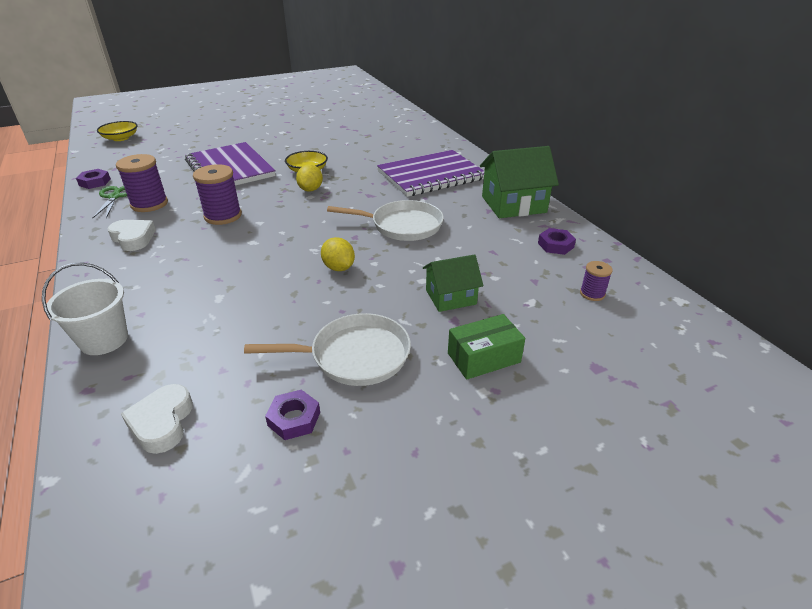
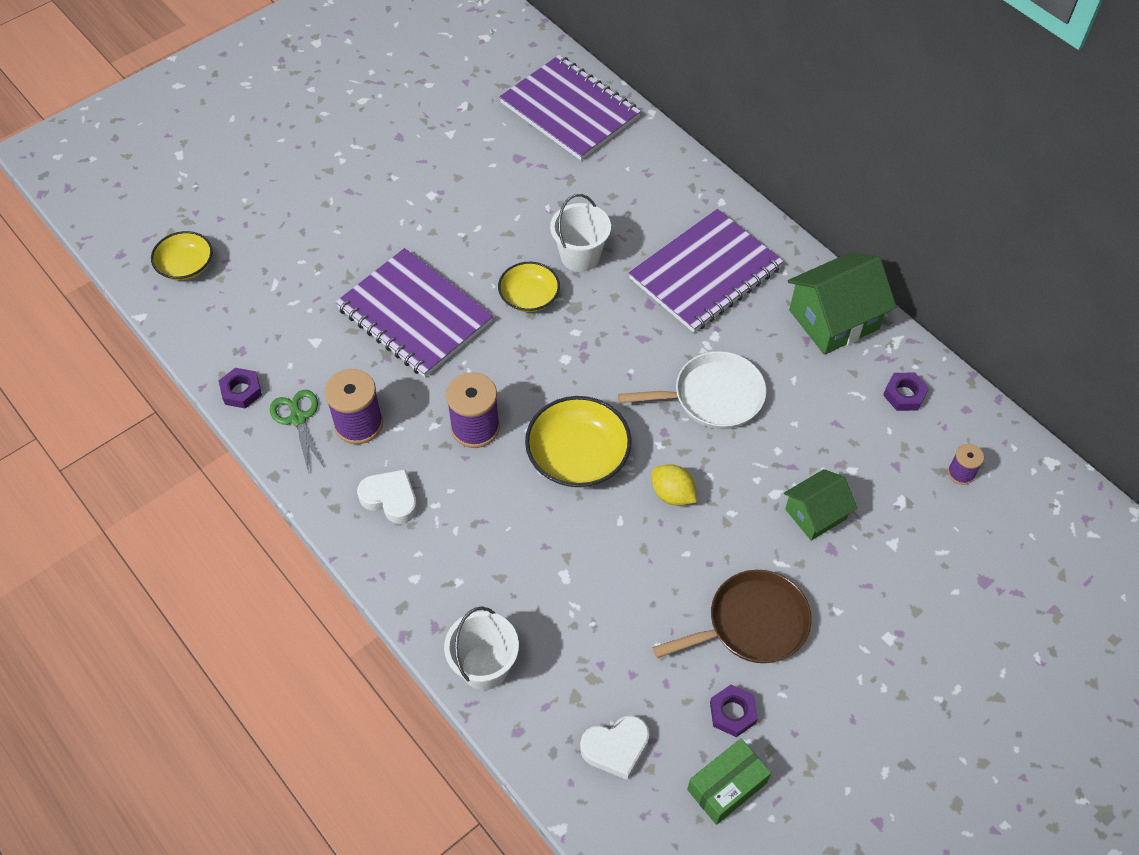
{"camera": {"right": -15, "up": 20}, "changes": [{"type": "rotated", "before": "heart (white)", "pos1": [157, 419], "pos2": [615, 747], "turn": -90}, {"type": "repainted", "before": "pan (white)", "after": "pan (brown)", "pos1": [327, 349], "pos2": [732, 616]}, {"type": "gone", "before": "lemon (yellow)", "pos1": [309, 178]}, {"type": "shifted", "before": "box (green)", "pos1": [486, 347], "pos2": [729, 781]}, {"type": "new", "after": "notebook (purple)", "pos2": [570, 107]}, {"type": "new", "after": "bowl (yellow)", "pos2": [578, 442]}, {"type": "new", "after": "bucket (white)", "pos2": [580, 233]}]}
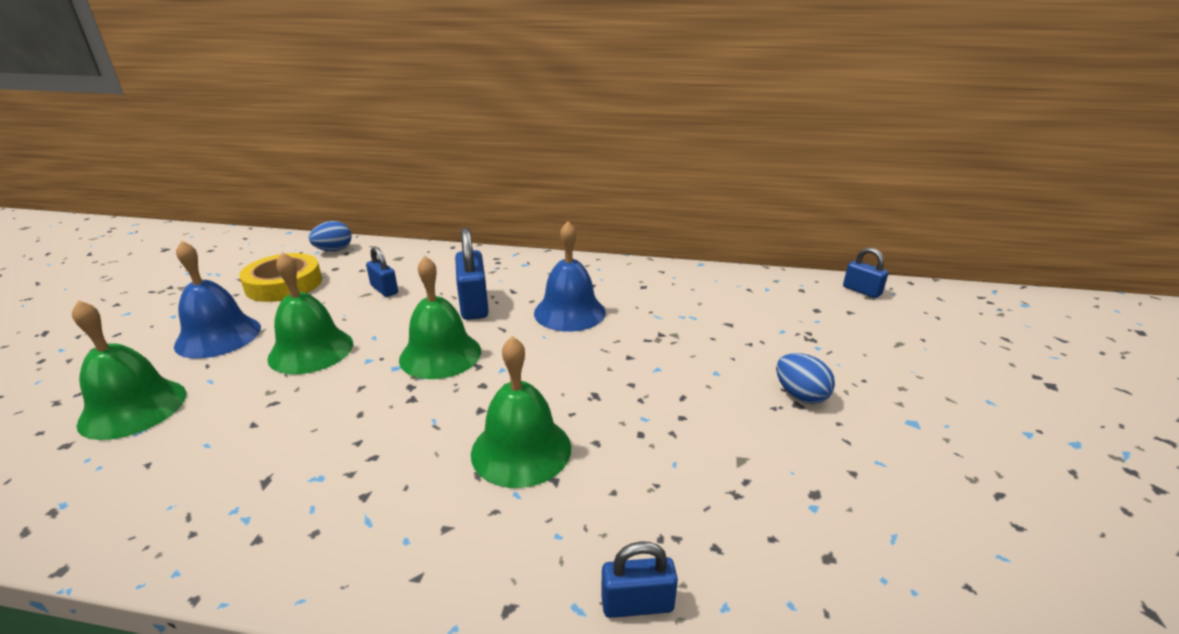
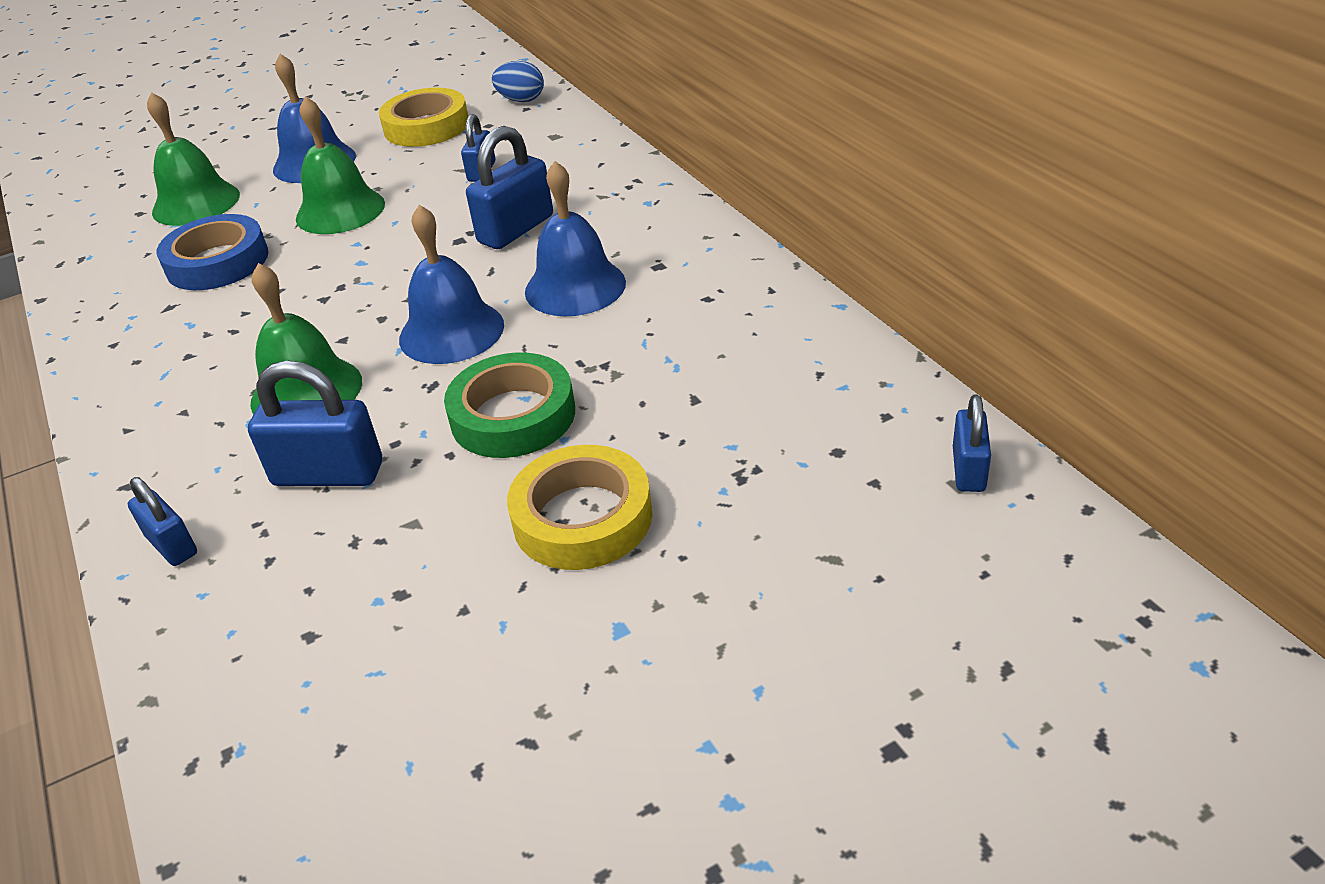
{"camera": {"right": 55, "up": 10}, "changes": [{"type": "gone", "before": "bell (green)", "pos1": [440, 317]}, {"type": "swapped", "before": "egg (blue)", "after": "tape (yellow)", "pos1": [805, 378], "pos2": [579, 507]}, {"type": "new", "after": "tape (blue)", "pos2": [213, 252]}, {"type": "new", "after": "padlock (blue)", "pos2": [315, 423]}, {"type": "new", "after": "bell (blue)", "pos2": [451, 284]}, {"type": "new", "after": "tape (green)", "pos2": [509, 405]}]}
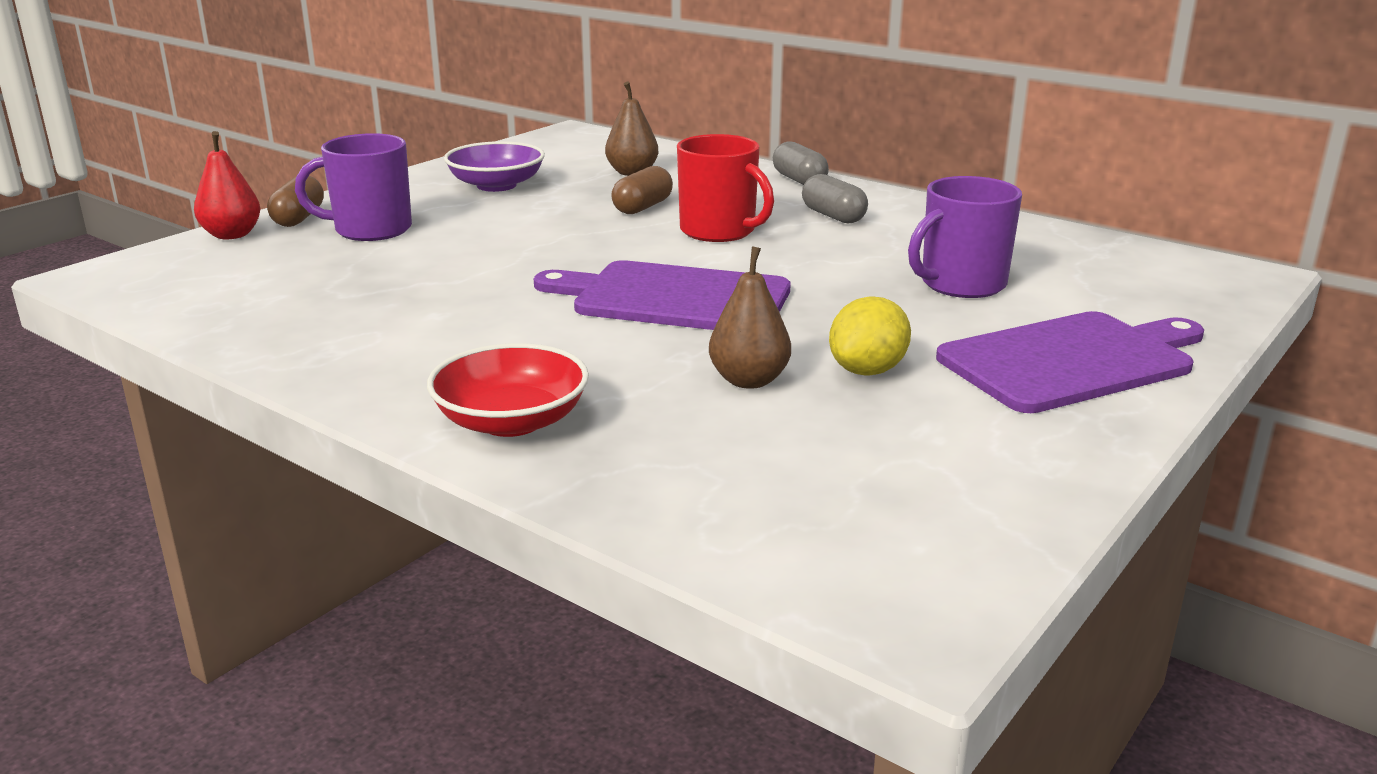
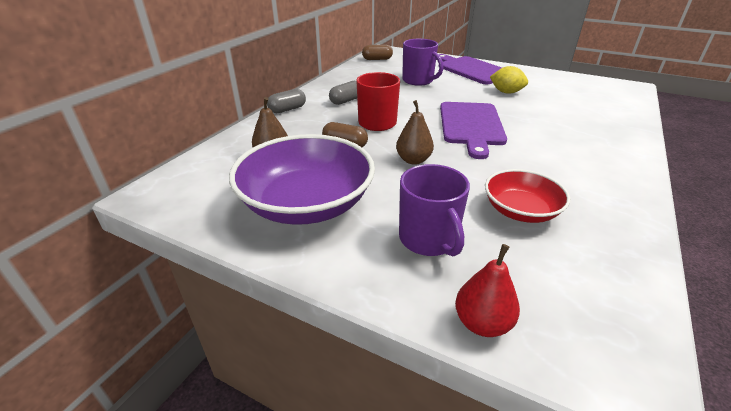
{"camera": {"right": -100, "up": 10}, "changes": [{"type": "shifted", "before": "capsule (brown)", "pos1": [295, 201], "pos2": [377, 52]}, {"type": "shifted", "before": "bowl (red)", "pos1": [508, 390], "pos2": [527, 196]}, {"type": "scaled", "before": "bowl (purple)", "pos1": [494, 166], "pos2": [302, 179], "scale": 1.76}, {"type": "shifted", "before": "pear (brown)", "pos1": [750, 317], "pos2": [415, 132]}]}
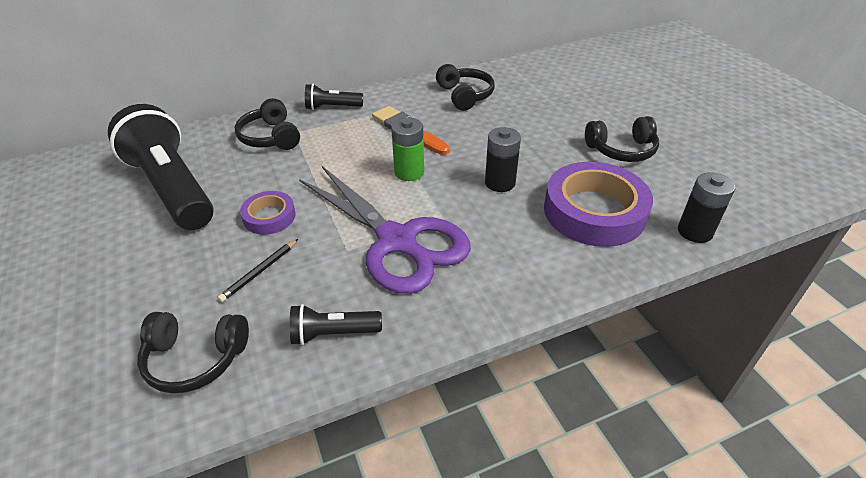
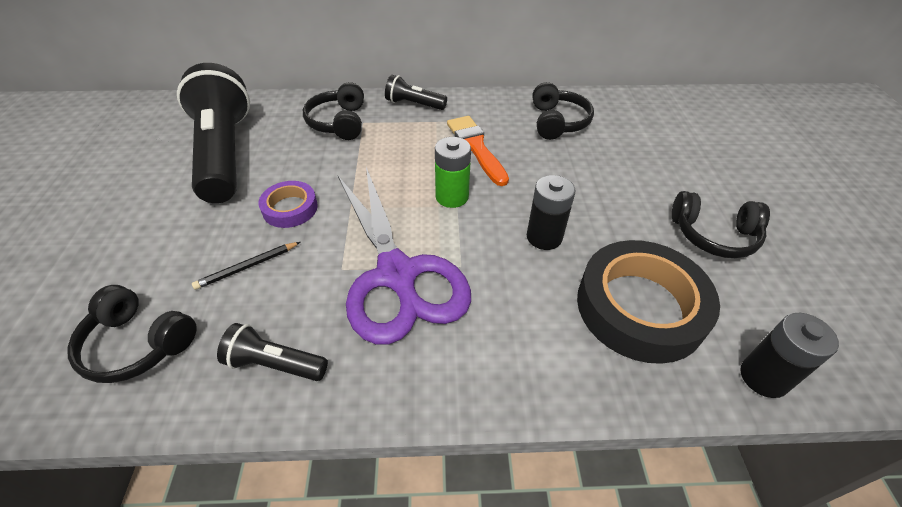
{"camera": {"right": 20, "up": 5}, "changes": [{"type": "repainted", "before": "tape (purple)", "after": "tape (black)", "pos1": [598, 204], "pos2": [648, 302]}]}
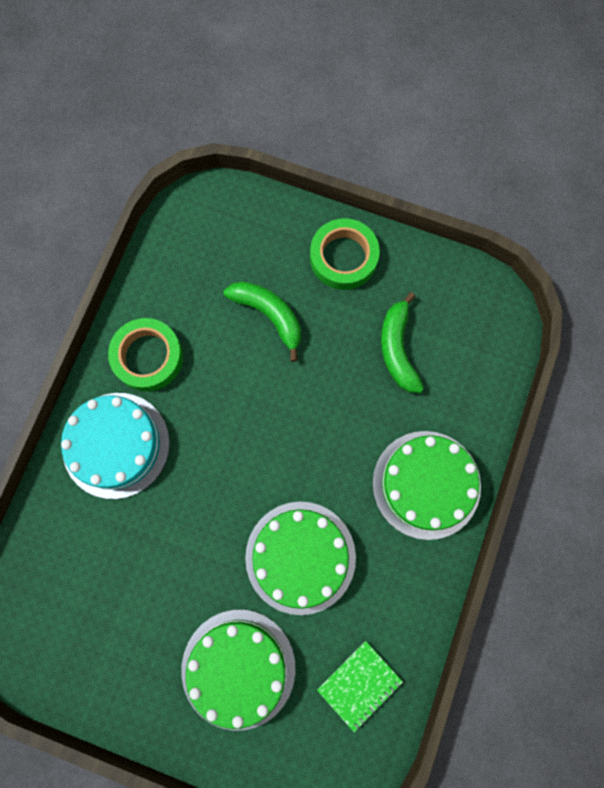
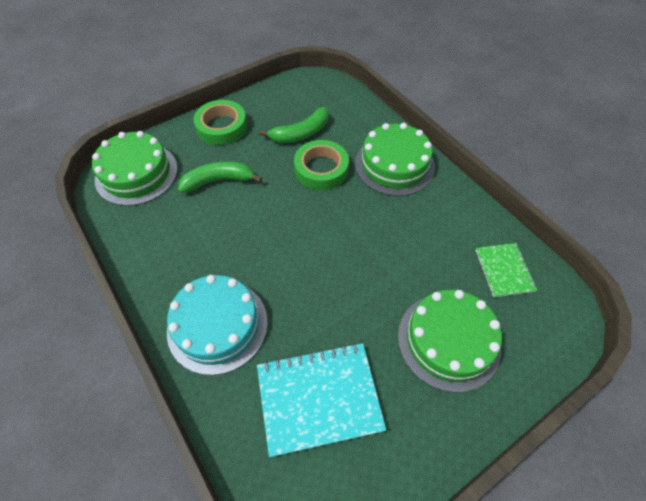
{"camera": {"right": -55, "up": -20}, "changes": [{"type": "shifted", "before": "tape (green)", "pos1": [145, 354], "pos2": [321, 165]}, {"type": "shifted", "before": "cake (green)", "pos1": [300, 558], "pos2": [135, 168]}, {"type": "rotated", "before": "banana (green)", "pos1": [402, 342], "pos2": [294, 125], "turn": -60}, {"type": "new", "after": "notebook (turquoise)", "pos2": [321, 400]}]}
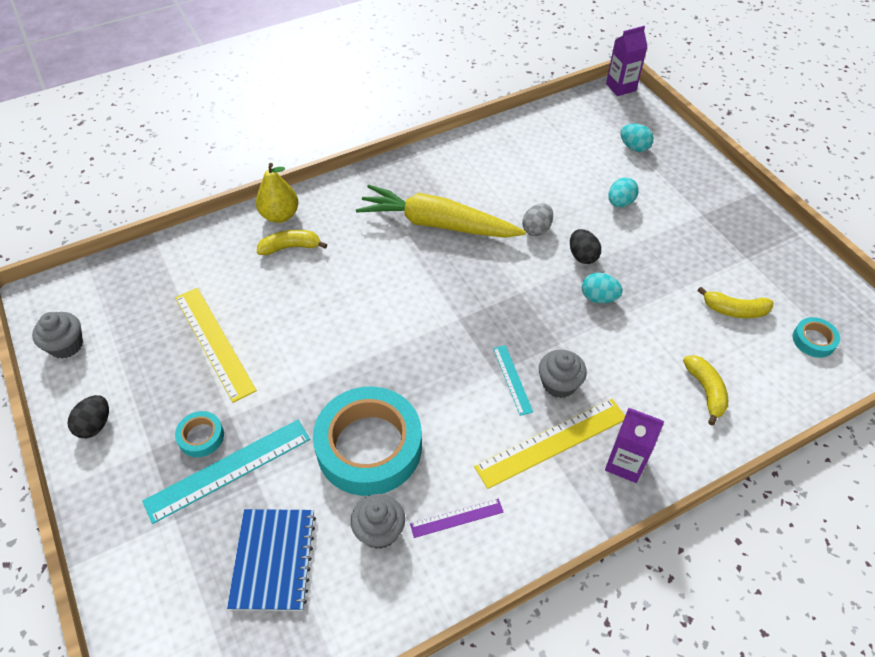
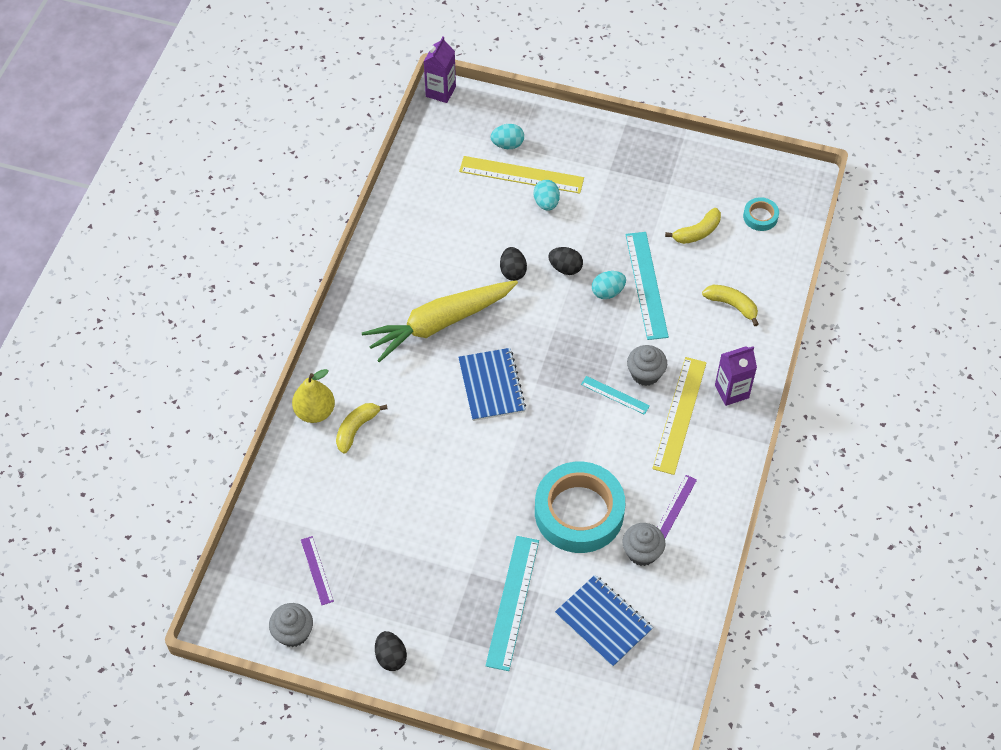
{"camera": {"right": -45, "up": 5}, "changes": [{"type": "shifted", "before": "ruler (yellow)", "pos1": [216, 345], "pos2": [521, 175]}, {"type": "gone", "before": "tape (turquoise)", "pos1": [199, 434]}, {"type": "repainted", "before": "egg (grey)", "after": "egg (black)", "pos1": [537, 219], "pos2": [513, 264]}, {"type": "new", "after": "ruler (purple)", "pos2": [317, 570]}, {"type": "new", "after": "notebook (blue)", "pos2": [492, 384]}, {"type": "new", "after": "ruler (turquoise)", "pos2": [647, 286]}]}
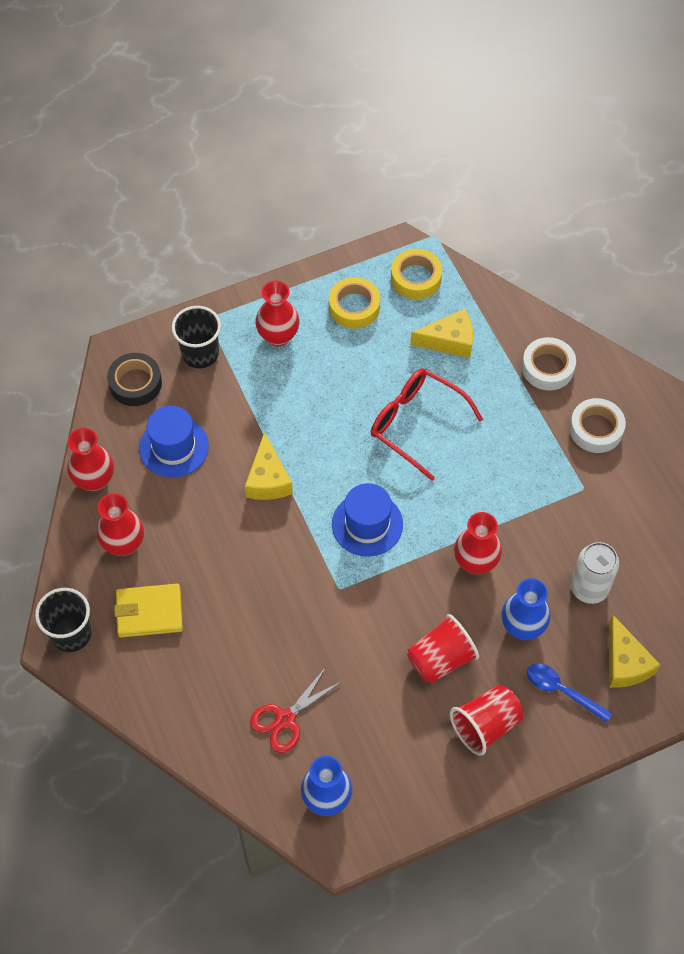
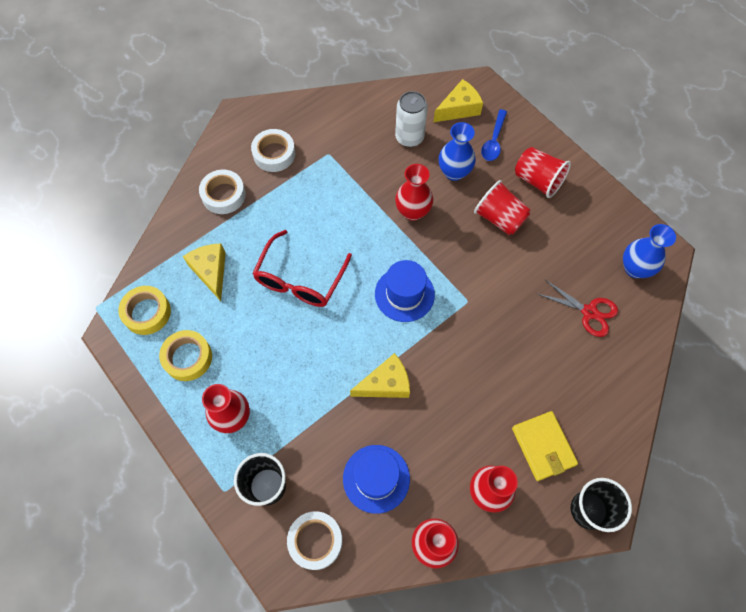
{"camera": {"right": -105, "up": 5}, "changes": [{"type": "repainted", "before": "tape (black)", "after": "tape (white)", "pos1": [134, 379], "pos2": [315, 540]}]}
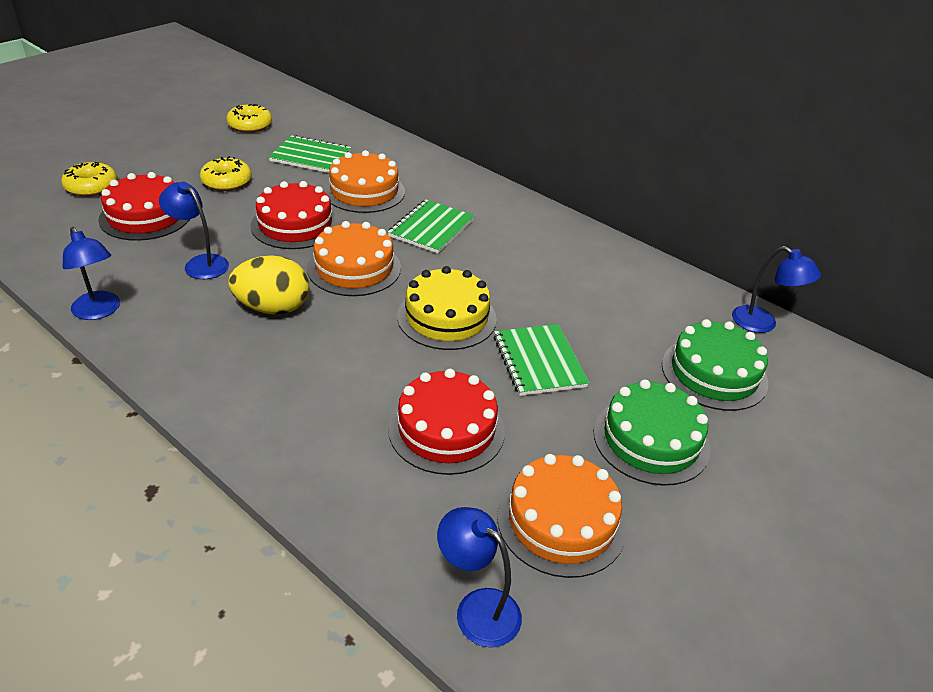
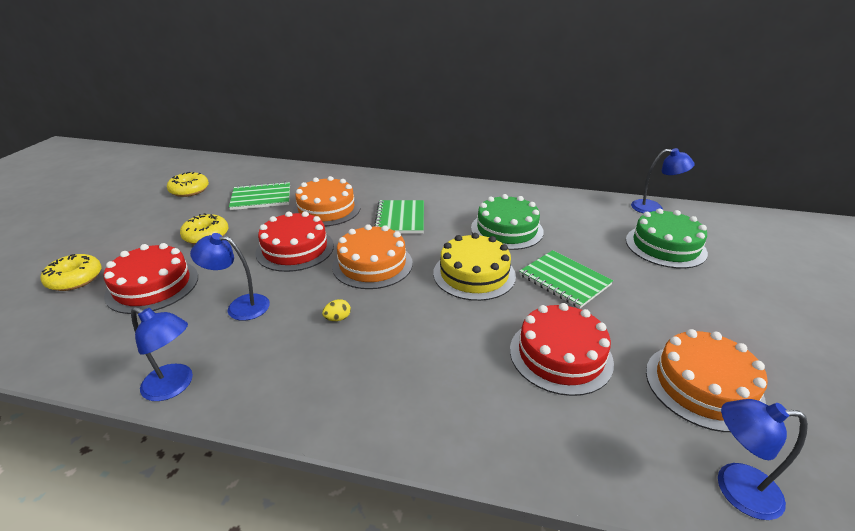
{"camera": {"right": -25, "up": -5}, "changes": [{"type": "scaled", "before": "egg (yellow)", "pos1": [268, 285], "pos2": [336, 310], "scale": 0.4}, {"type": "shifted", "before": "cake (green)", "pos1": [652, 433], "pos2": [507, 222]}]}
